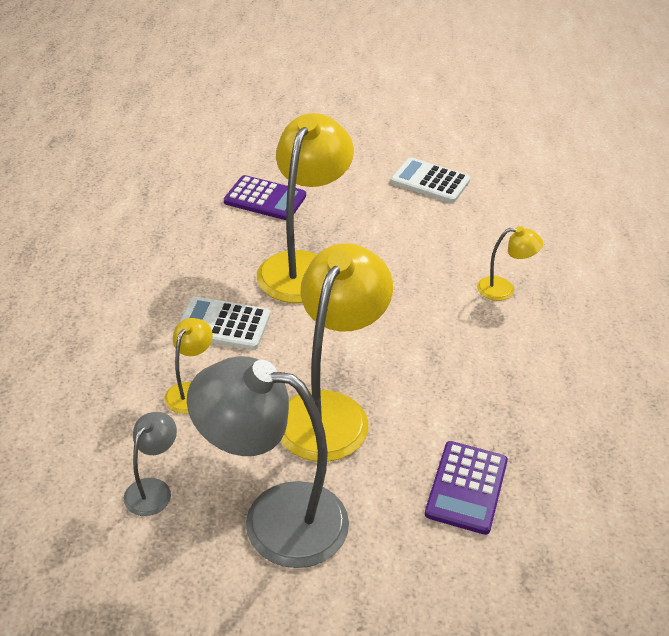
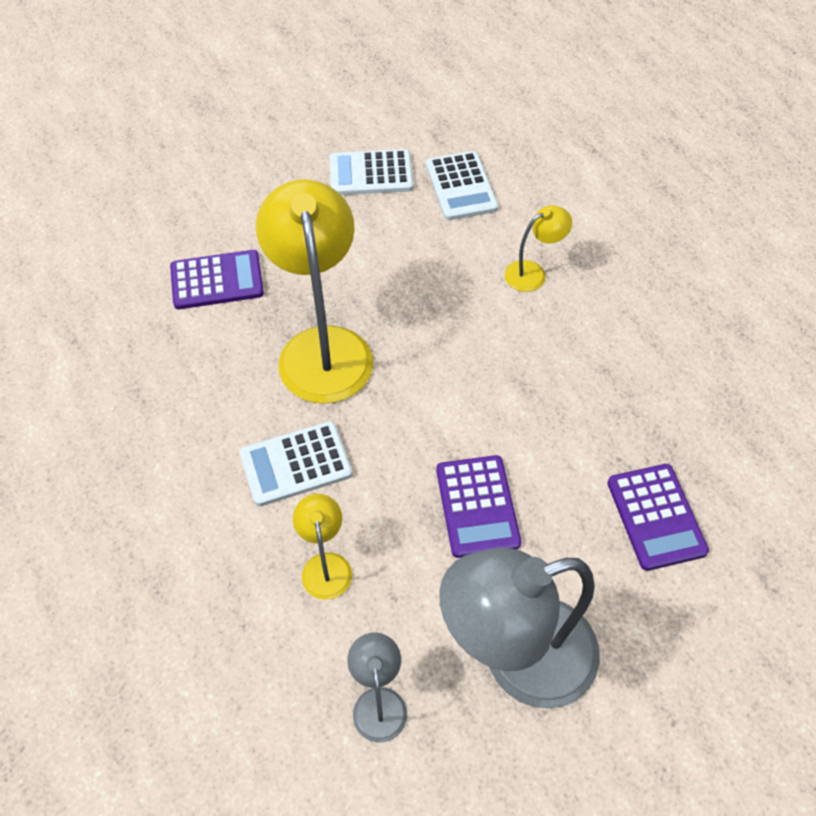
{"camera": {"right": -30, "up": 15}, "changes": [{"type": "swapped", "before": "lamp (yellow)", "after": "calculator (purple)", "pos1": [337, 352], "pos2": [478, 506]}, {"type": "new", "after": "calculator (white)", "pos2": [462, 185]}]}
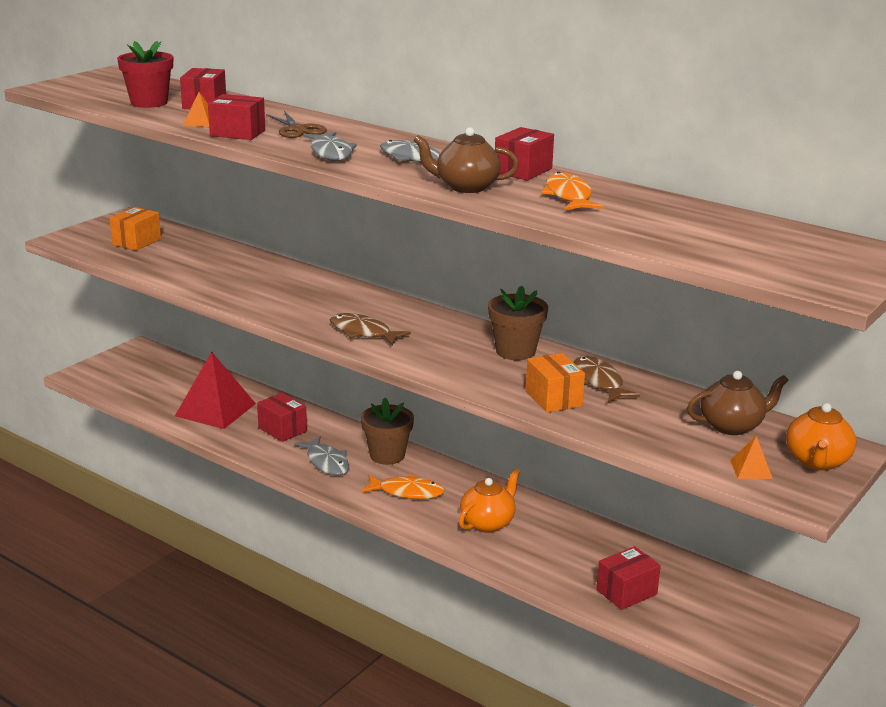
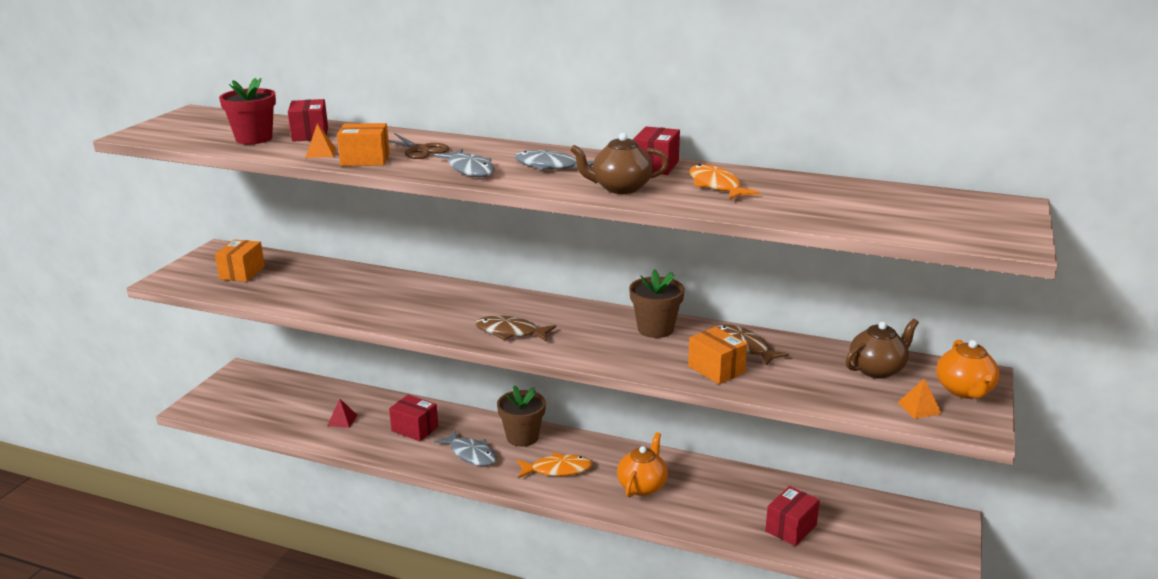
{"camera": {"right": -15, "up": 0}, "changes": [{"type": "scaled", "before": "pyramid (red)", "pos1": [215, 390], "pos2": [342, 413], "scale": 0.42}, {"type": "repainted", "before": "box (red)", "after": "box (orange)", "pos1": [236, 117], "pos2": [363, 144]}]}
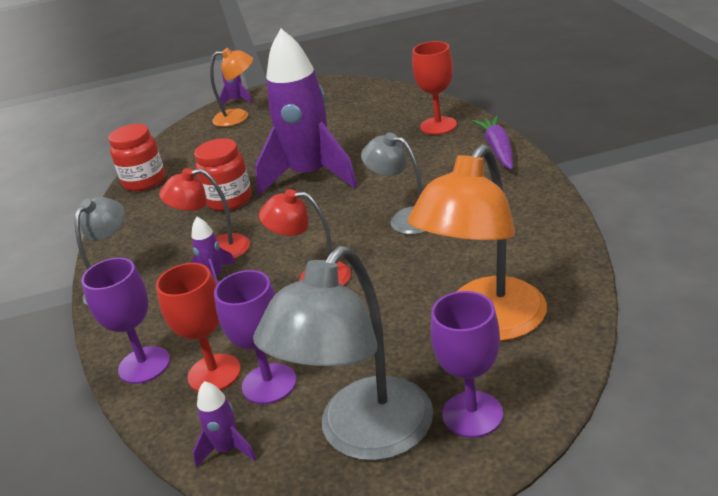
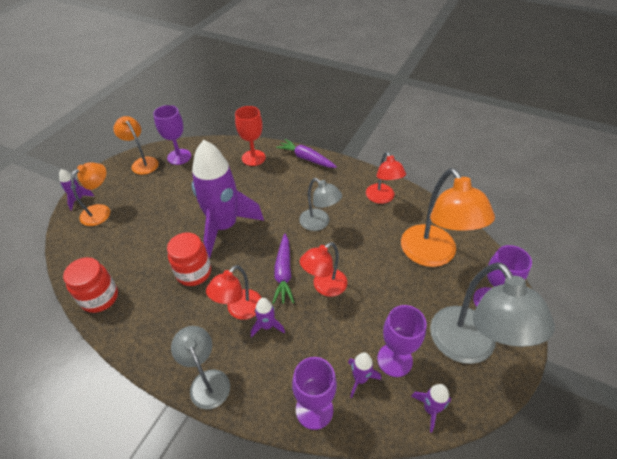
{"camera": {"right": -55, "up": 15}, "changes": [{"type": "swapped", "before": "goblet (red)", "after": "rocket (purple)", "pos1": [198, 327], "pos2": [364, 375]}, {"type": "rotated", "before": "lamp (grey)", "pos1": [394, 184], "pos2": [320, 204], "turn": -120}, {"type": "new", "after": "lamp (orange)", "pos2": [136, 145]}, {"type": "new", "after": "goblet (purple)", "pos2": [172, 135]}, {"type": "new", "after": "carrot (purple)", "pos2": [283, 269]}, {"type": "new", "after": "lamp (red)", "pos2": [386, 178]}]}
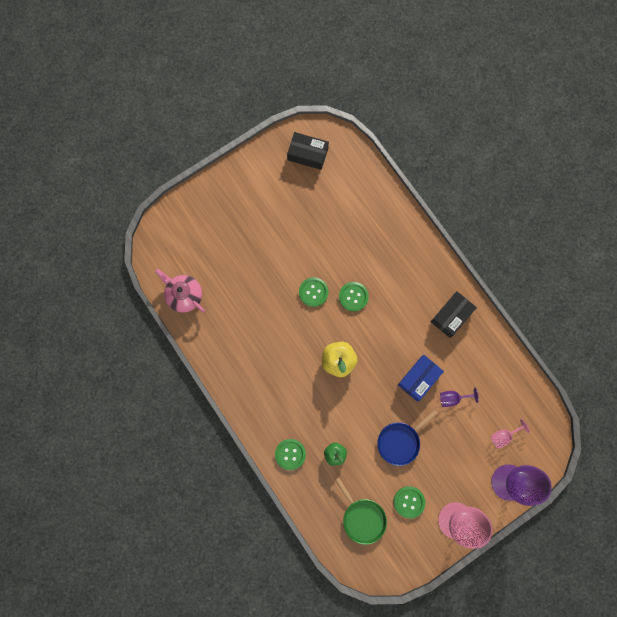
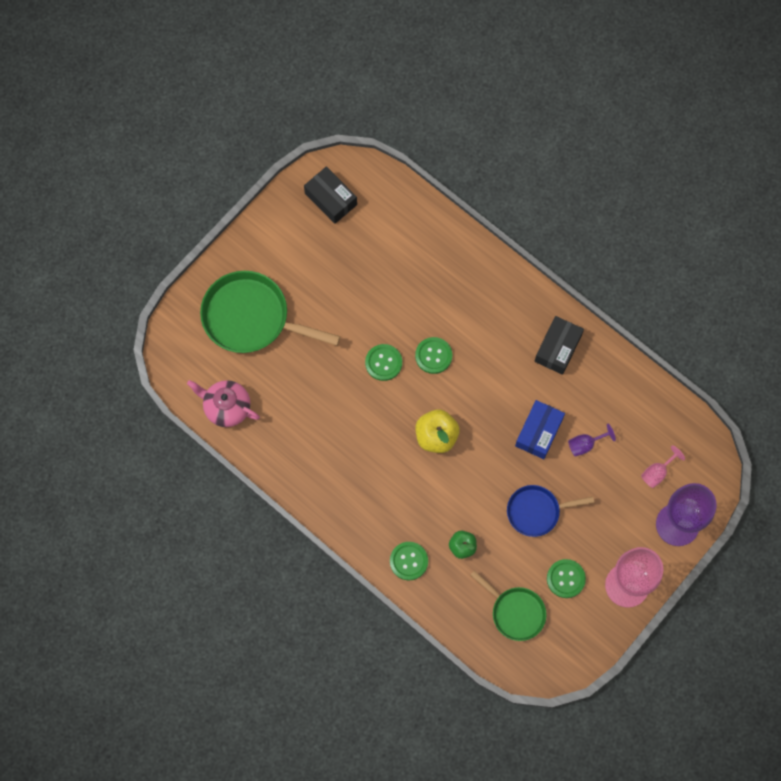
{"camera": {"right": -15, "up": -5}, "changes": [{"type": "rotated", "before": "box (black)", "pos1": [308, 151], "pos2": [330, 195], "turn": 45}, {"type": "rotated", "before": "pan (blue)", "pos1": [407, 438], "pos2": [550, 511], "turn": 45}, {"type": "new", "after": "pan (green)", "pos2": [270, 312]}]}
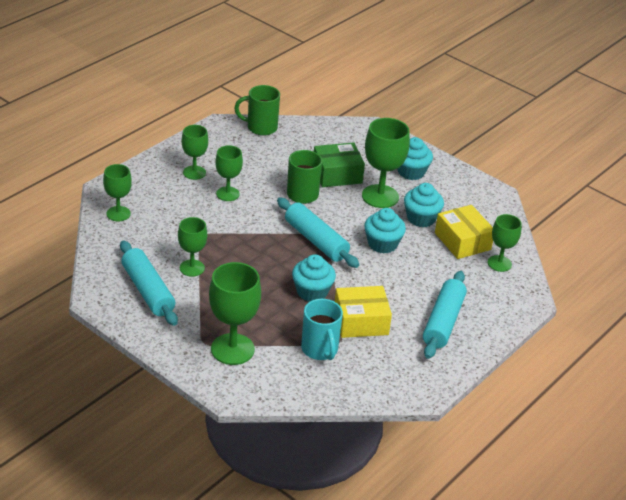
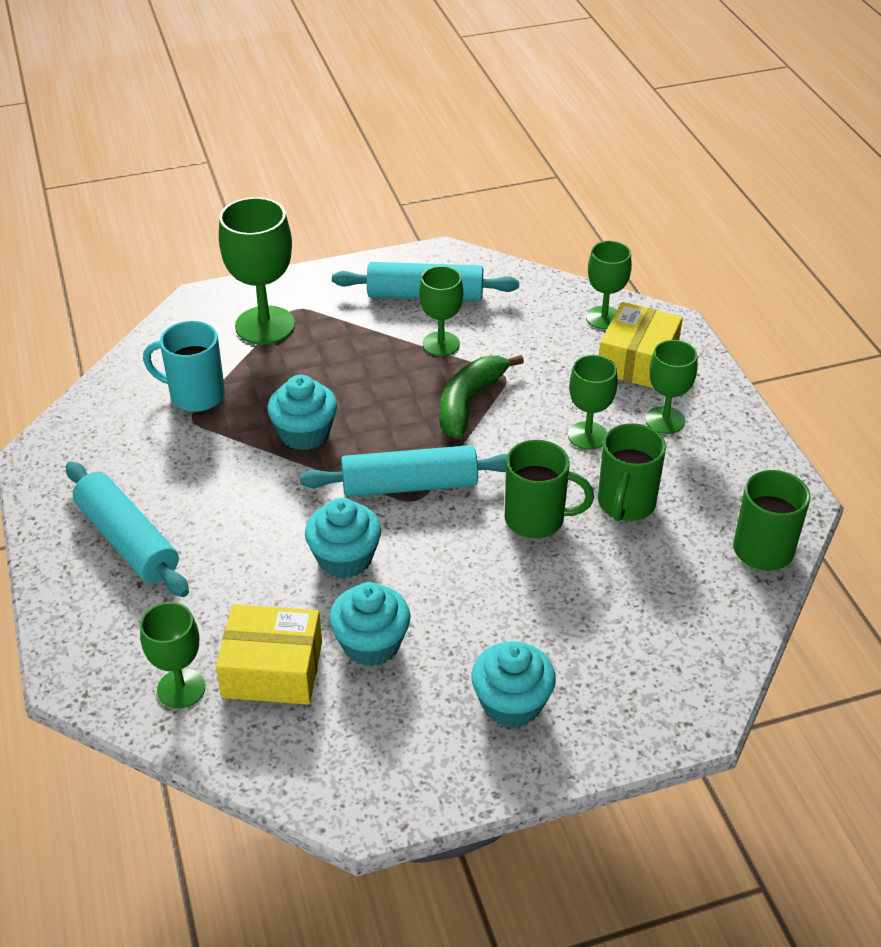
{"camera": {"right": 125, "up": 5}, "changes": [{"type": "gone", "before": "box (green)", "pos1": [339, 164]}, {"type": "shifted", "before": "box (yellow)", "pos1": [363, 312], "pos2": [641, 345]}, {"type": "gone", "before": "goblet (green)", "pos1": [386, 163]}, {"type": "new", "after": "banana (green)", "pos2": [481, 397]}, {"type": "new", "after": "mug (green)", "pos2": [632, 472]}]}
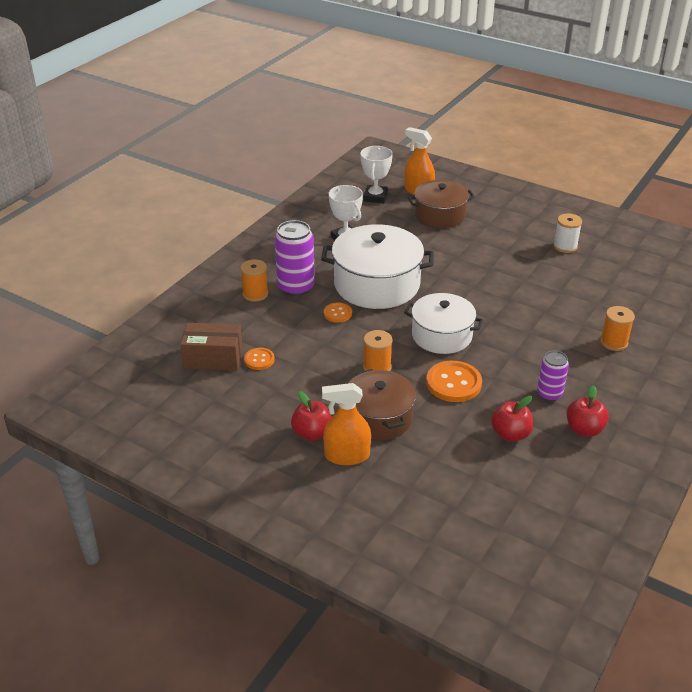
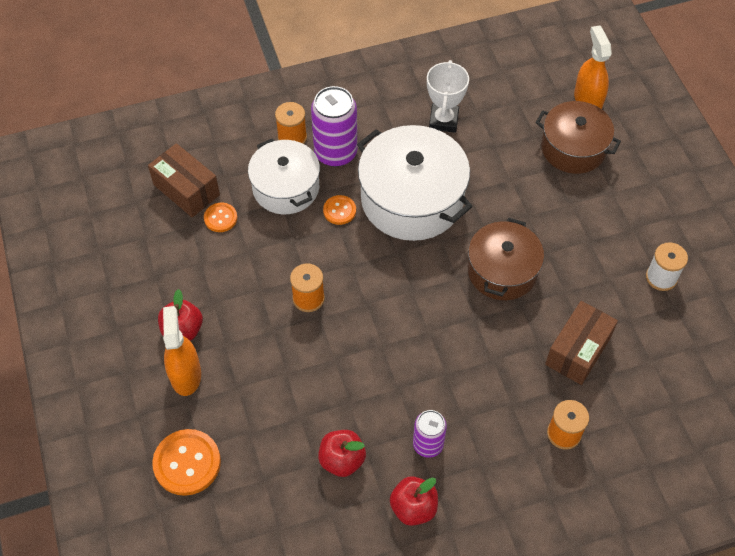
{"camera": {"right": 40, "up": 20}, "changes": [{"type": "rotated", "before": "spray bottle (orange)", "pos1": [346, 424], "pos2": [182, 351], "turn": 45}, {"type": "shifted", "before": "pot (brown)", "pos1": [382, 404], "pos2": [506, 259]}, {"type": "gone", "before": "trophy (white)", "pos1": [376, 174]}, {"type": "shifted", "before": "pot (white)", "pos1": [443, 323], "pos2": [284, 176]}, {"type": "shifted", "before": "button (orange)", "pos1": [454, 381], "pos2": [186, 462]}, {"type": "new", "after": "box (brown)", "pos2": [581, 343]}]}
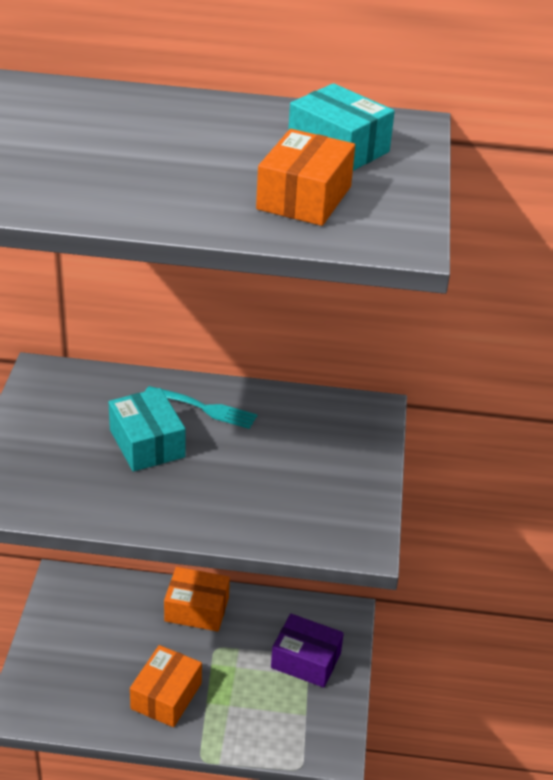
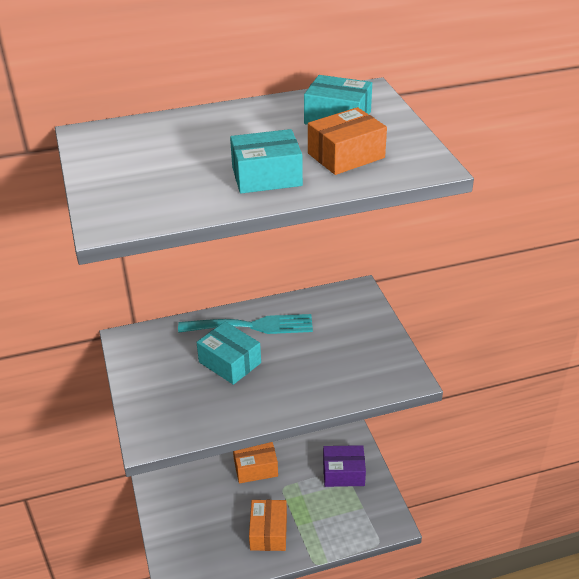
{"camera": {"right": -20, "up": 0}, "changes": [{"type": "scaled", "before": "fork (turquoise)", "pos1": [201, 407], "pos2": [245, 324], "scale": 1.6}, {"type": "rotated", "before": "box (orange)", "pos1": [305, 177], "pos2": [347, 141], "turn": 60}, {"type": "new", "after": "box (turquoise)", "pos2": [266, 161]}]}
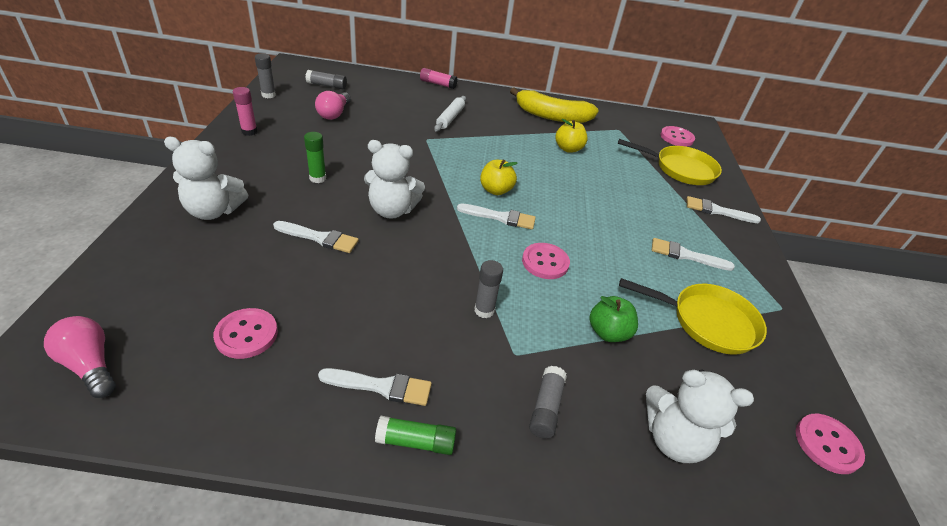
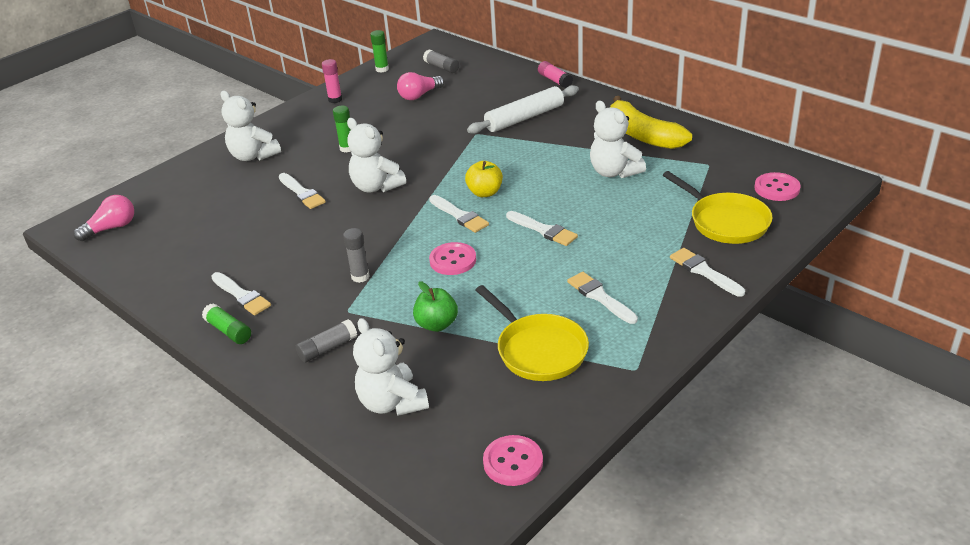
{"camera": {"right": 45, "up": -5}, "changes": [{"type": "rotated", "before": "light bulb (pink)", "pos1": [80, 357], "pos2": [104, 218], "turn": 60}, {"type": "gone", "before": "button (pink)", "pos1": [245, 333]}, {"type": "repainted", "before": "glue stick (grey)", "after": "glue stick (green)", "pos1": [265, 75], "pos2": [379, 51]}, {"type": "scaled", "before": "rolling pin (white)", "pos1": [450, 114], "pos2": [523, 109], "scale": 1.54}, {"type": "swapped", "before": "apple (yellow)", "after": "teddy bear (white)", "pos1": [571, 136], "pos2": [618, 139]}, {"type": "new", "after": "brush (white)", "pos2": [542, 228]}]}
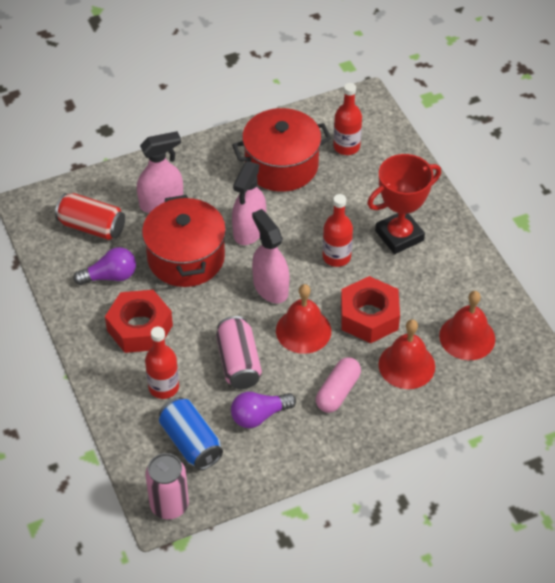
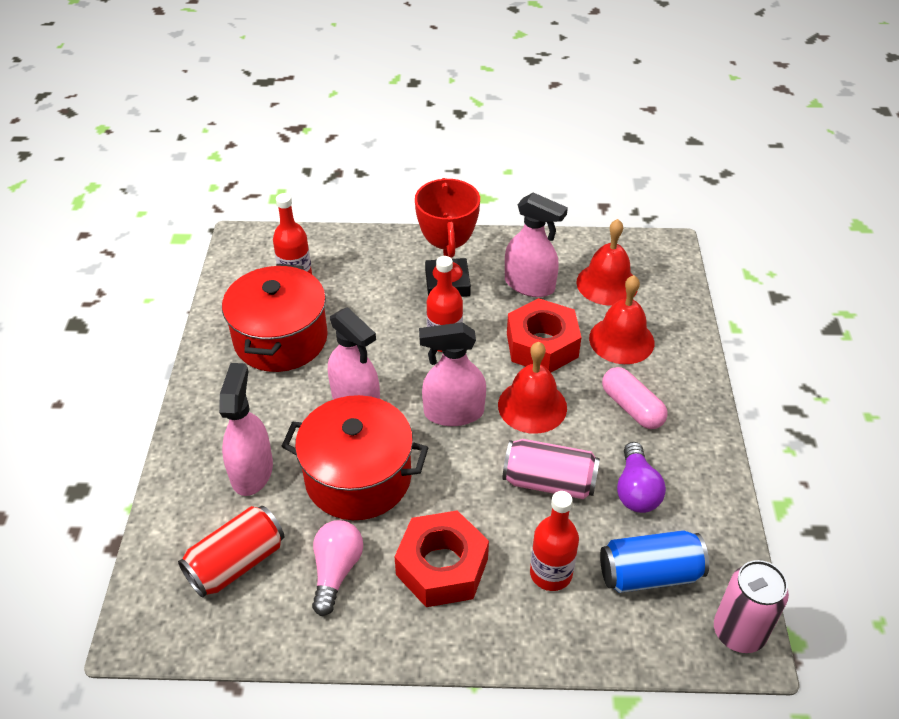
{"camera": {"right": -65, "up": -5}, "changes": [{"type": "repainted", "before": "light bulb (purple)", "after": "light bulb (pink)", "pos1": [104, 266], "pos2": [337, 568]}, {"type": "new", "after": "spray bottle (pink)", "pos2": [536, 244]}]}
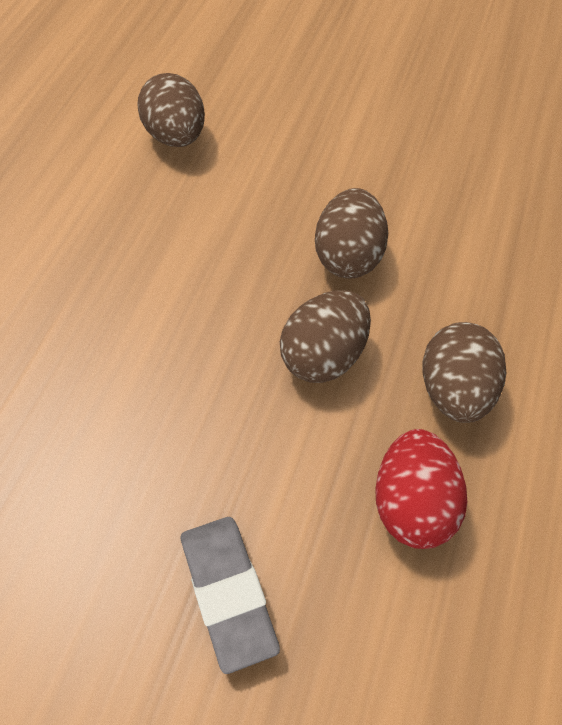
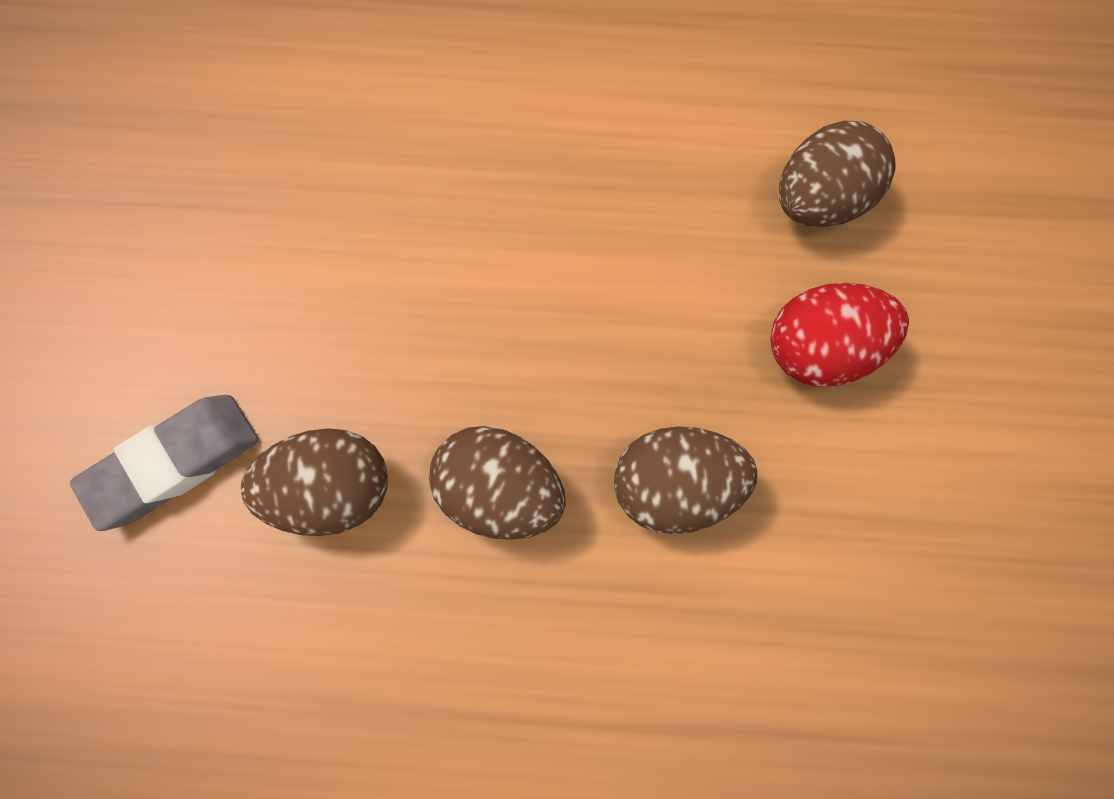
{"camera": {"right": 75, "up": 15}, "changes": [{"type": "shifted", "before": "egg (red)", "pos1": [421, 489], "pos2": [839, 335]}, {"type": "shifted", "before": "egg (brown)", "pos1": [464, 372], "pos2": [314, 482]}]}
